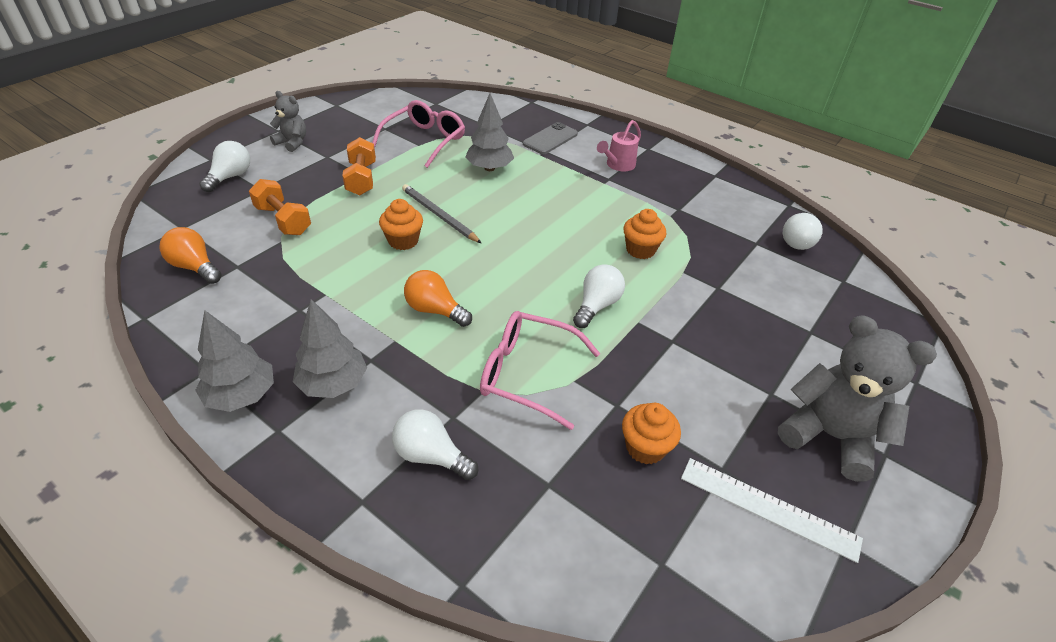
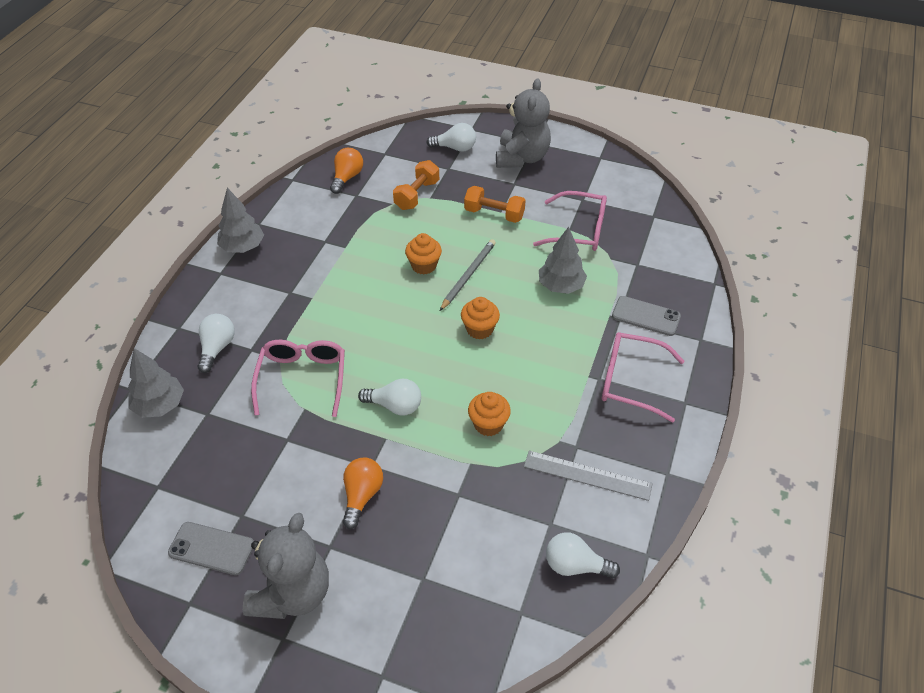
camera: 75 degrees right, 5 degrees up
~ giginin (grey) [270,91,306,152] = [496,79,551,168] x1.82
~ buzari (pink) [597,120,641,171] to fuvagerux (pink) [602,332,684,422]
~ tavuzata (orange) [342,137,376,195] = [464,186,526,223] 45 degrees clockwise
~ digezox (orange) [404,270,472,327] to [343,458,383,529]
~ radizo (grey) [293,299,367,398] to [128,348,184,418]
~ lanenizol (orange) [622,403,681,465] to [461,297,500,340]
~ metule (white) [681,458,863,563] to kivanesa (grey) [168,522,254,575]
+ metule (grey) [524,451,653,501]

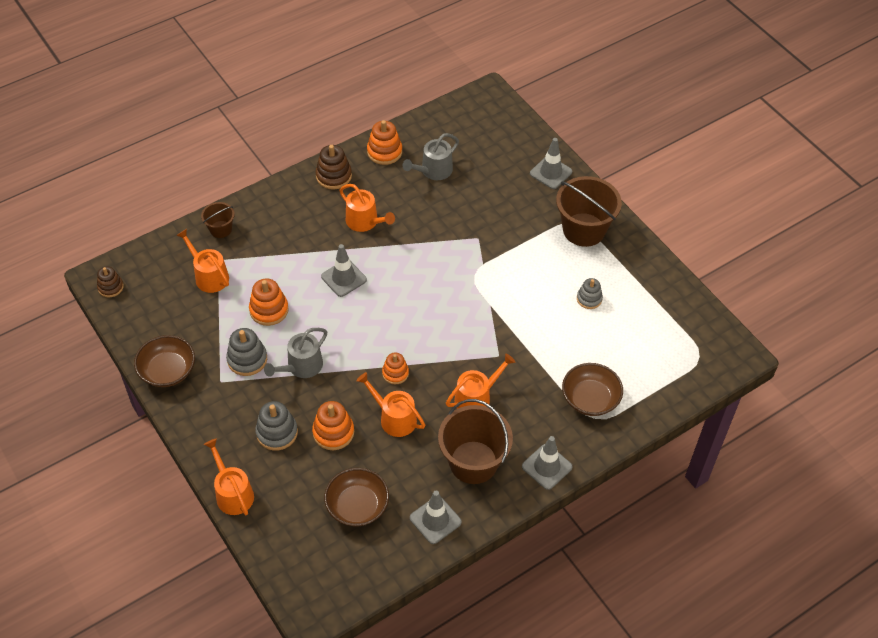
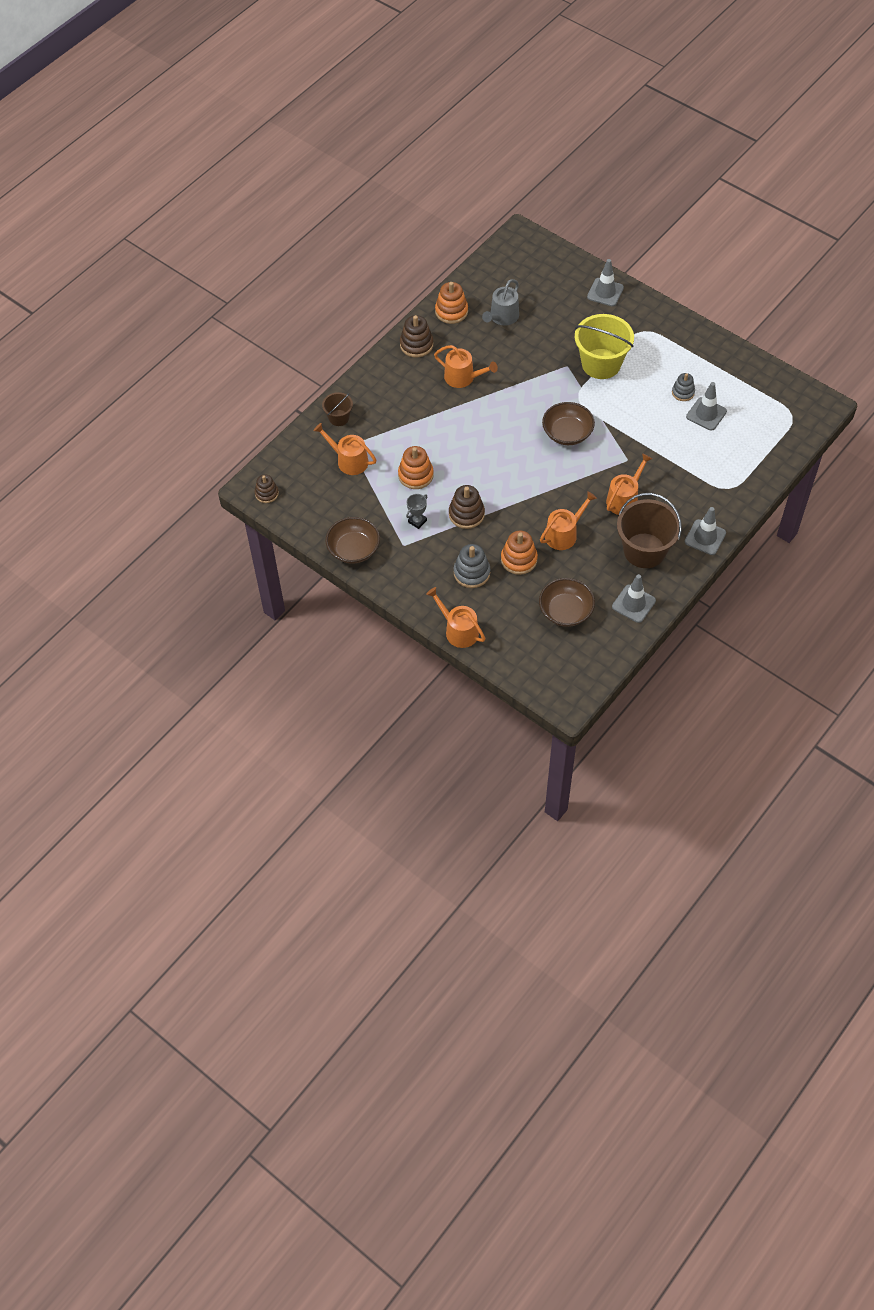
camera: 15 degrees left, 5 degrees up
- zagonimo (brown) [556,176,622,247]
~ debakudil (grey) [321,244,367,297] to [686,382,727,431]
~ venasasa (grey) [226,328,267,376] to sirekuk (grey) [406,494,427,529]
~ buzari (grey) [264,328,327,378] to venasasa (brown) [449,485,485,529]
- venasasa (orange) [382,353,409,384]
~ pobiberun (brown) [562,363,623,416] to [542,402,595,445]
~ buzari (orange) [357,372,425,437] = [540,491,597,550] 120 degrees clockwise
+ zagonimo (yellow) [575,314,634,379]

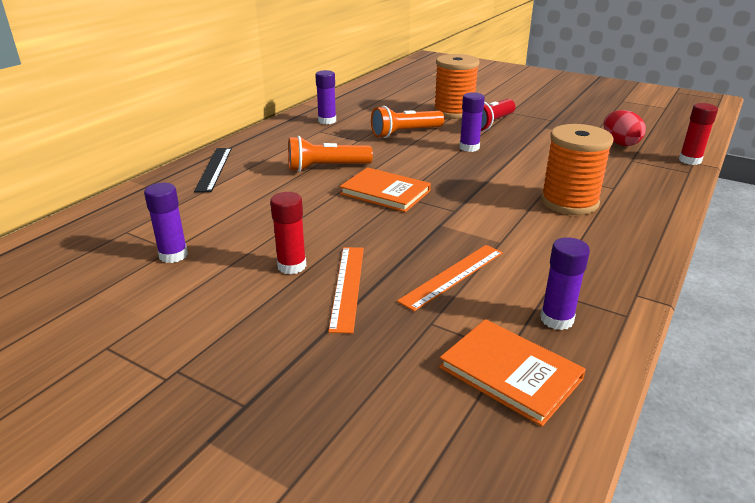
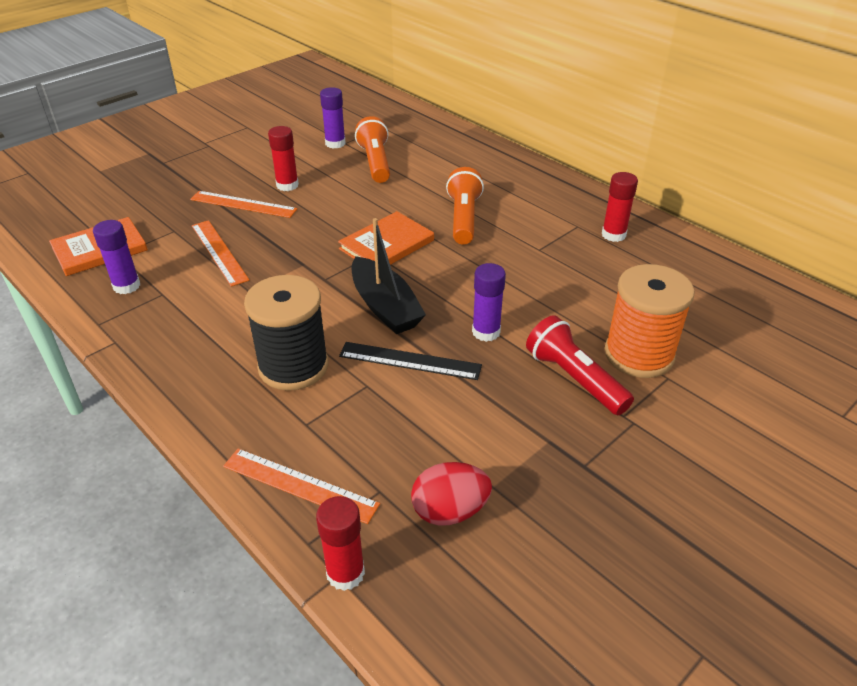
camera: 105 degrees right, 10 degrees up
~ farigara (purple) [315,70,336,124] to farigara (red) [602,172,638,242]
~ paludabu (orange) [371,106,444,138] to [355,116,390,183]
~ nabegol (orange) [541,124,614,215] to nabegol (black) [244,275,329,391]
~ metule (black) [194,148,232,192] to [339,342,482,380]
+ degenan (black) [352,218,426,334]
+ metule (orange) [223,448,380,524]

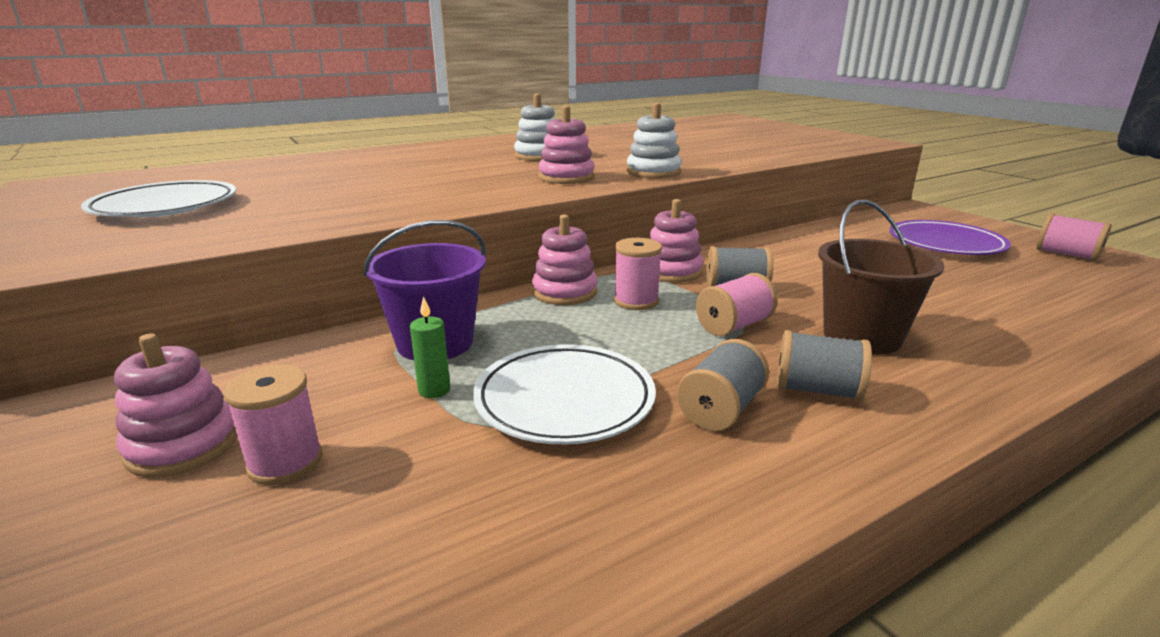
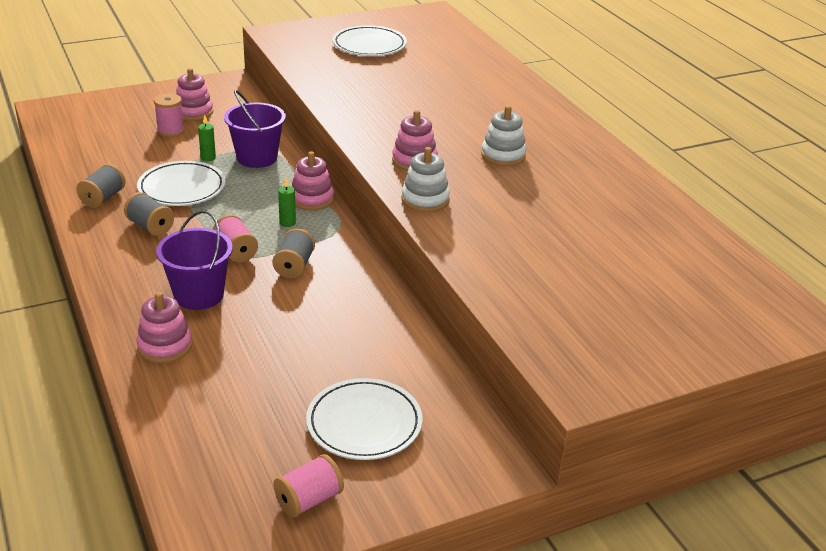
camera: 95 degrees right, 10 degrees up
~ venasasa (pink) [650,199,703,283] to [137,292,192,363]
~ zagonimo (brown) [818,199,945,355] to zagonimo (purple) [156,210,233,310]
~ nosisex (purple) [890,220,1011,255] to nosisex (white) [306,378,423,460]
~ nabegol (pink) [614,238,662,310] to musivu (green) [278,178,296,227]
~ nabegol (grey) [777,330,872,401] to [76,164,125,208]

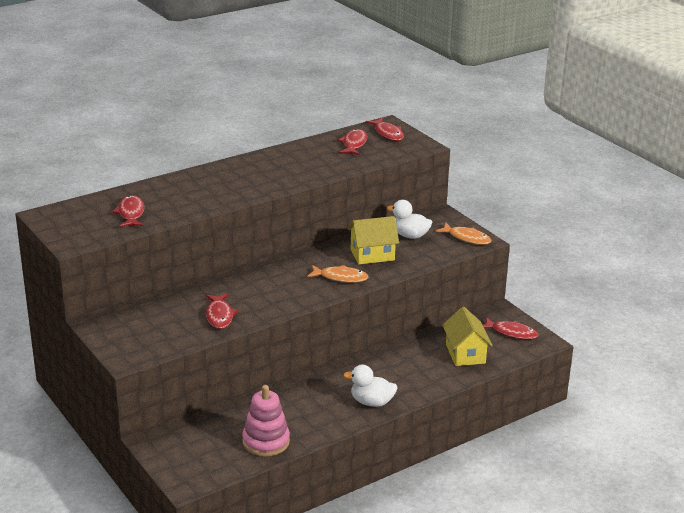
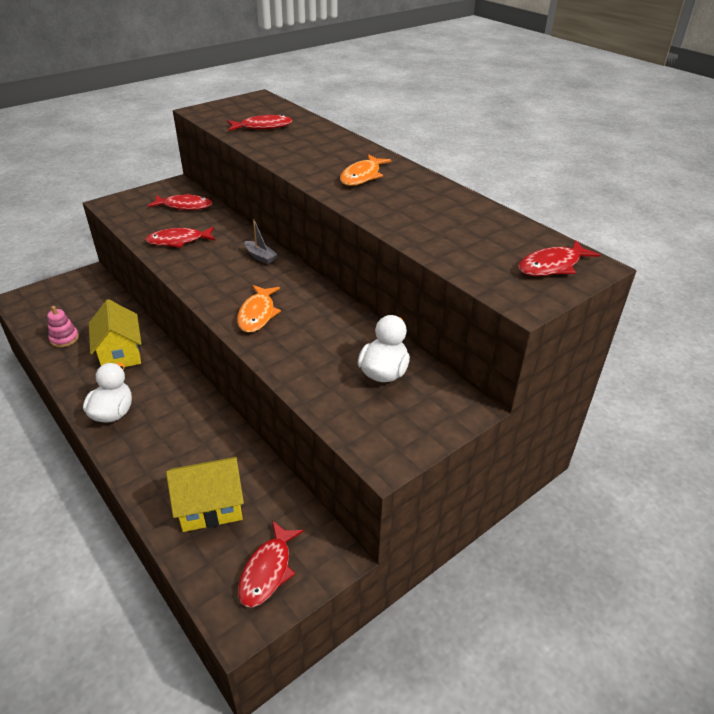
camera: 85 degrees right, 10 degrees up
~ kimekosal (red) [338,129,367,155] to [148,194,212,210]
~ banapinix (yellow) [348,216,399,264] to [89,299,141,367]
~ kimekosal (orange) [435,223,492,245] to [340,154,391,186]
~ venasasa (pink) [242,385,290,457] = [47,306,79,347] x0.57
+ degenan (grey) [244,219,278,264]

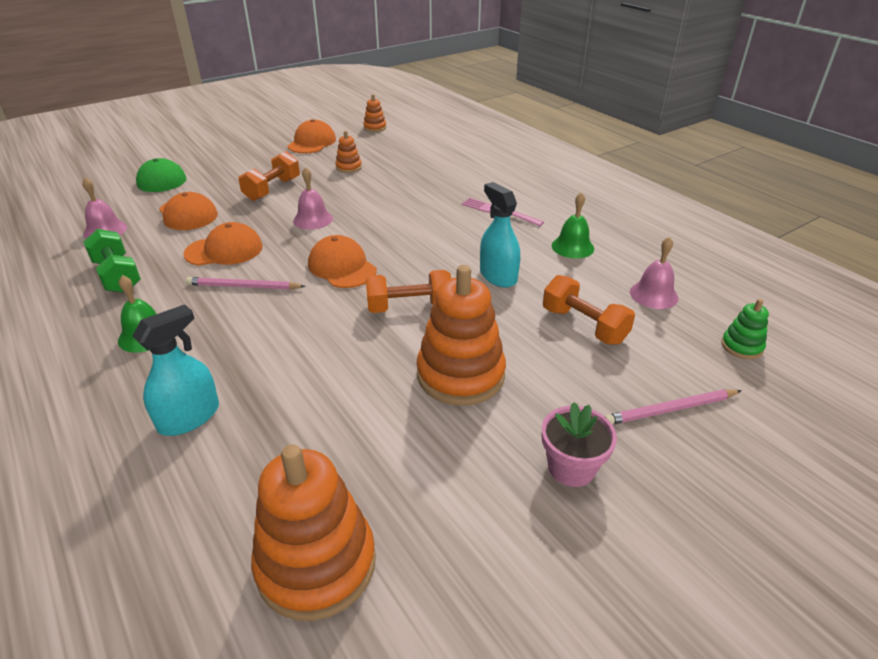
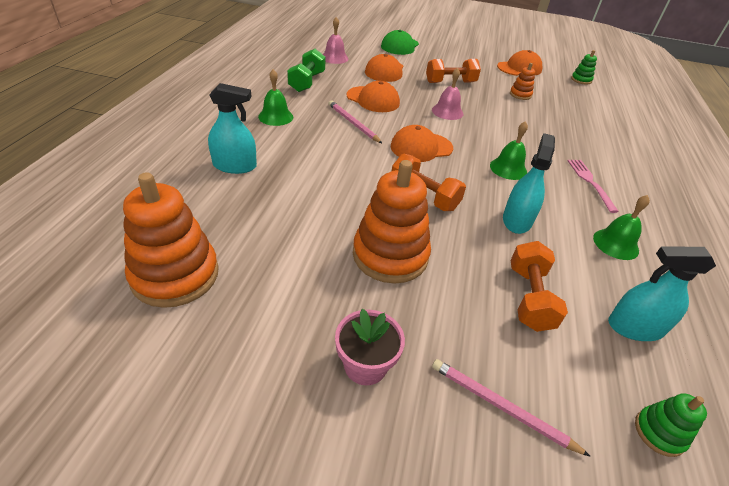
camera: 45 degrees right, 5 degrees up
~ venasasa (orange) [363,94,386,132] to venasasa (green) [571,50,597,85]
~ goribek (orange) [308,235,377,288] = [391,125,453,162] 120 degrees counterclockwise
~ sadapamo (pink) [630,237,678,309] to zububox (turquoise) [608,247,716,341]
+ sadapamo (green) [490,121,528,180]

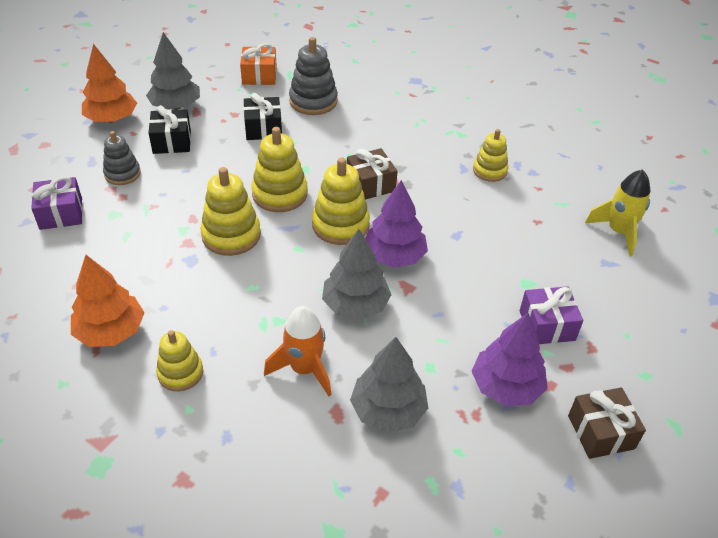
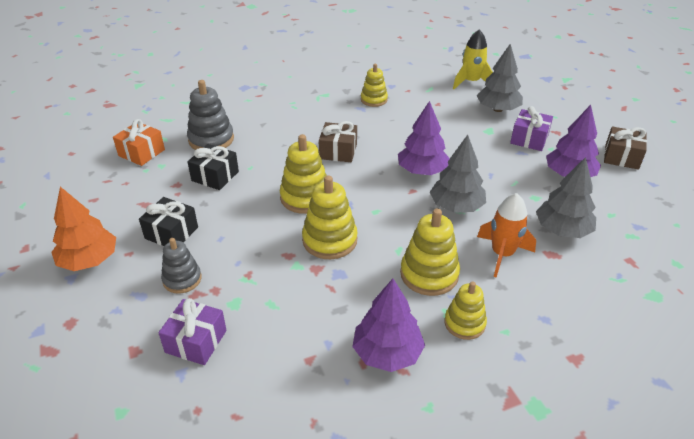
camera: 55 degrees left, 5 degrees down
~ radizo (grey) [146,32,200,110] to [476,44,523,112]
~ venasasa (yellow) [312,157,370,245] to [400,208,460,296]
~ radizo (orange) [71,255,145,347] to radizo (purple) [352,278,425,372]

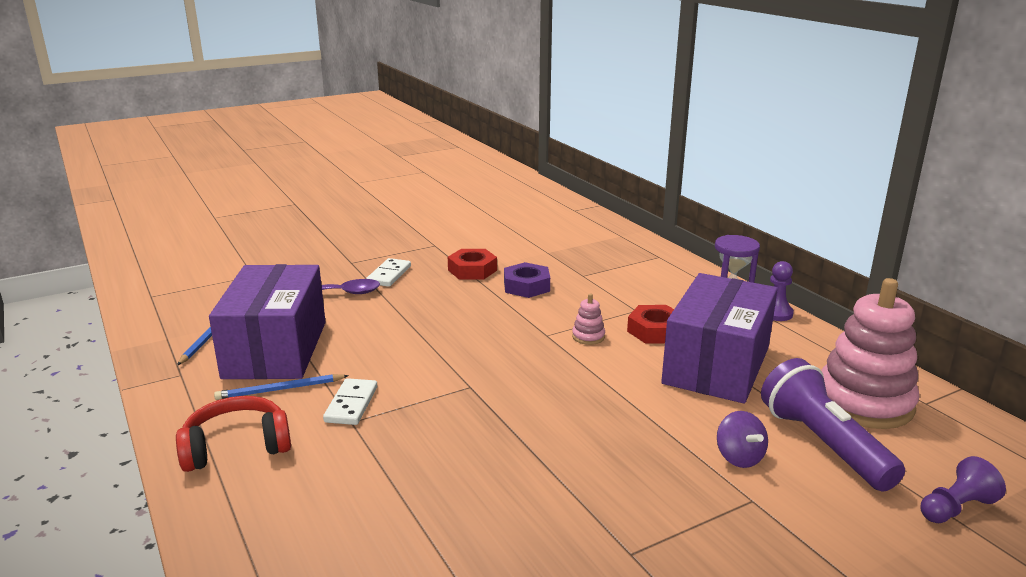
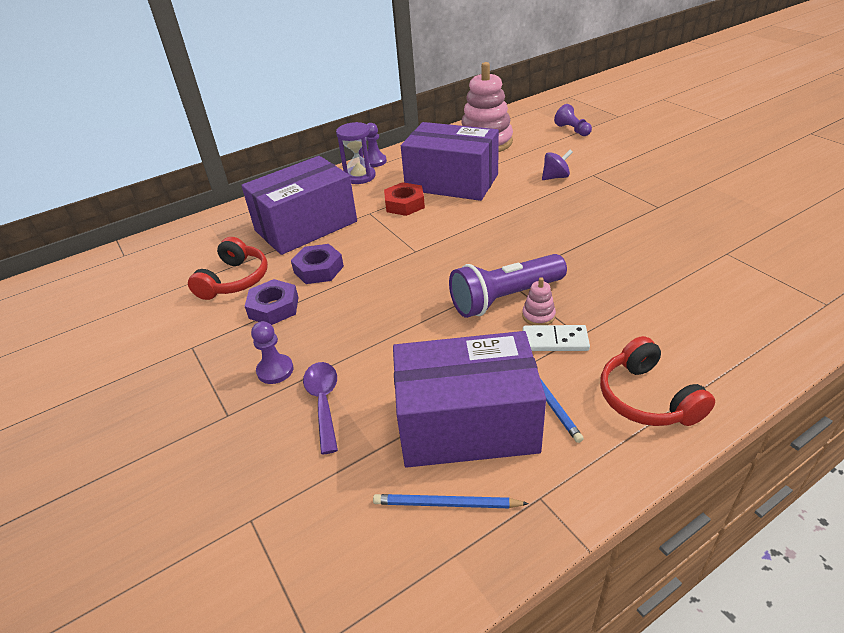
camera: 90 degrees left, 15 degrees up
~ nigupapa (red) [448,249,497,280] to nigupapa (purple) [245,279,299,325]
~ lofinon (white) [366,258,411,287] to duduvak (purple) [251,321,294,384]
~ venasasa (pink) [572,293,605,345] to [522,277,556,325]
~ paludabu (purple) [761,358,905,491] to [449,254,567,318]
+ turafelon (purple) [241,156,357,255]
+ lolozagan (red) [188,237,268,300]

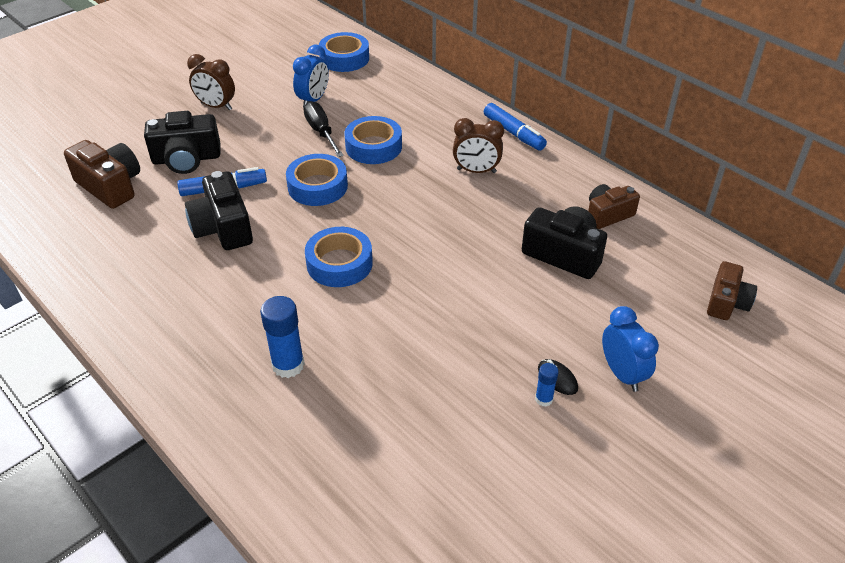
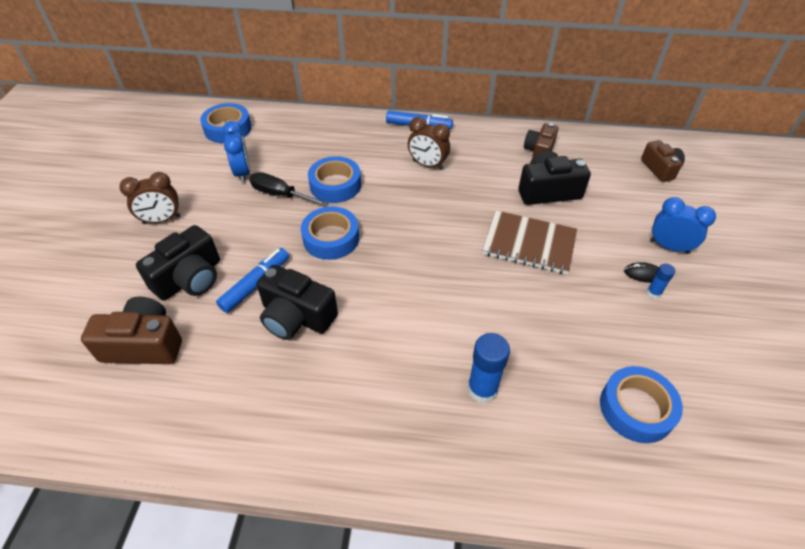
camera: 40 degrees left, 5 degrees up
~ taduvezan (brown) [453,118,504,173] = [408,117,450,170] 60 degrees clockwise
~ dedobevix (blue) [305,227,373,287] to [600,366,683,443]
+ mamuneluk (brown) [482,210,577,274]

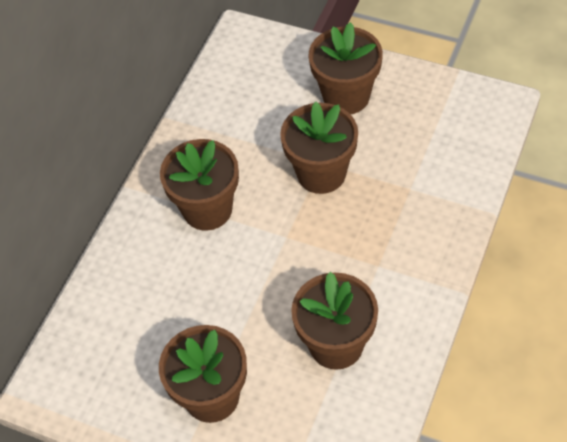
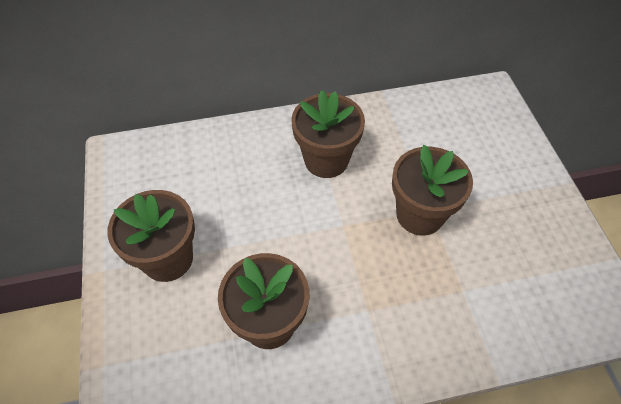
camera: 50 degrees right, 0 degrees up
- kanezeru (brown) [308,22,383,114]

